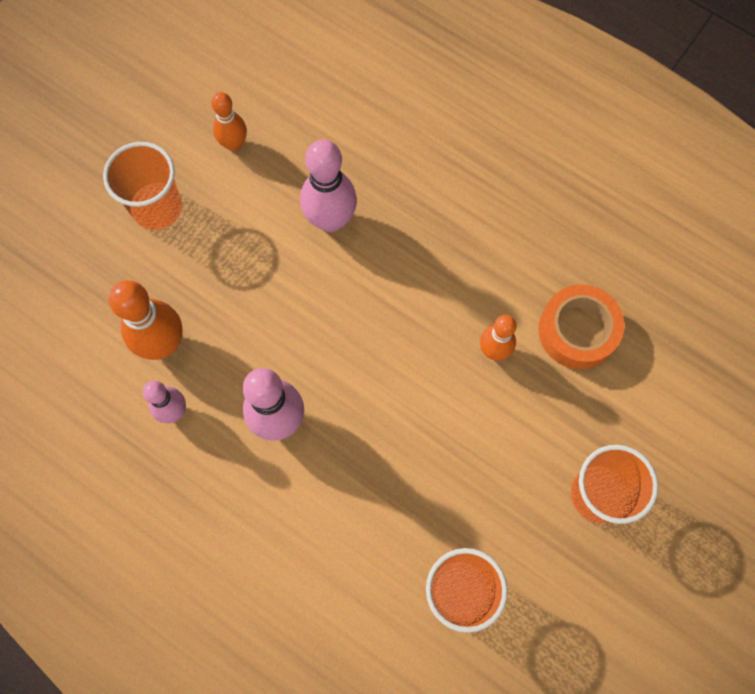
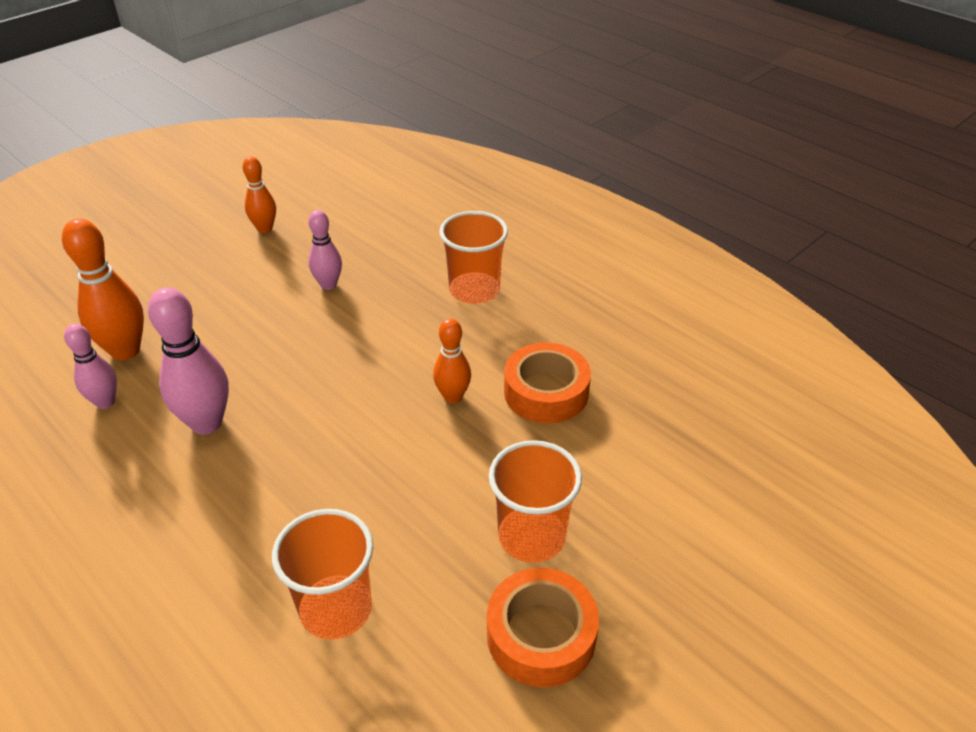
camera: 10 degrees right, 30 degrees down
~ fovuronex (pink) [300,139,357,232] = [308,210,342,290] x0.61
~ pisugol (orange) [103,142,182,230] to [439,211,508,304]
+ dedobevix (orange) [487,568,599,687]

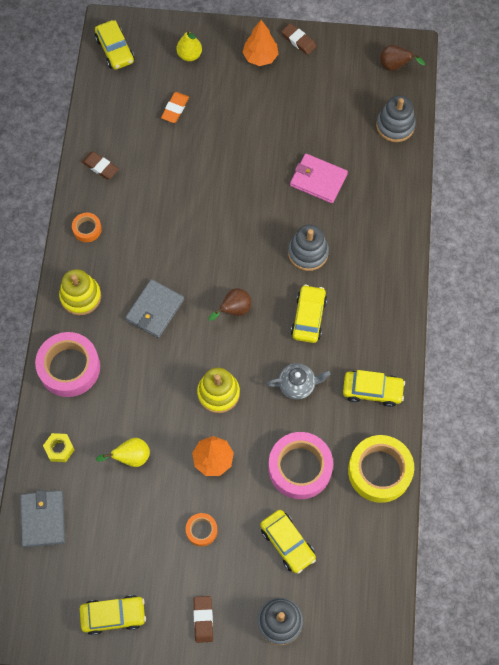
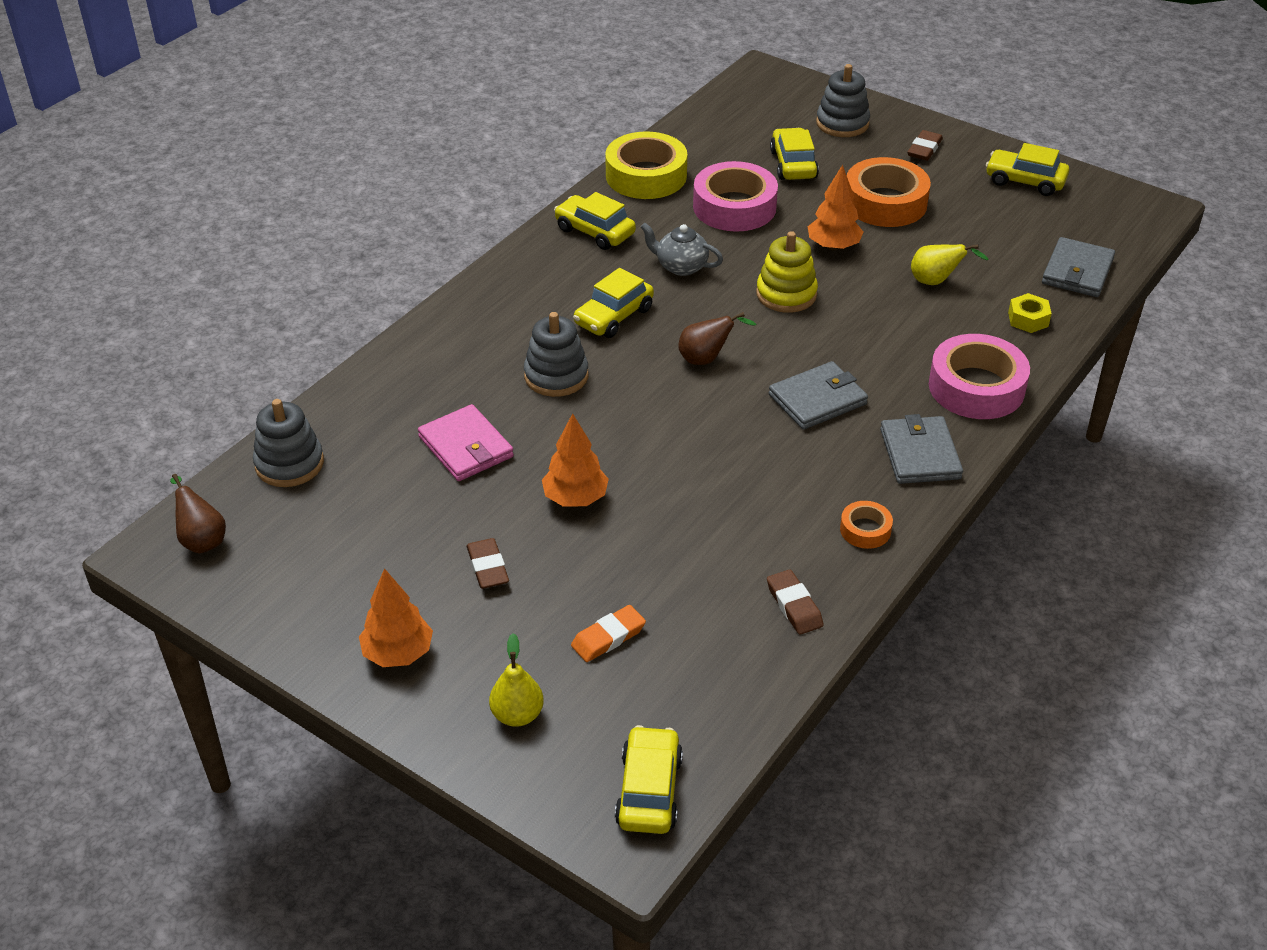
camera: 150 degrees left, 25 degrees down
~ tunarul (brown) [281,23,317,55] to [467,538,509,589]
~ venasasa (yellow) [59,269,101,315] to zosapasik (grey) [880,414,963,484]
~ dedobevix (orange) [186,513,217,546] = [847,157,931,227] x2.06
+ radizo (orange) [542,413,609,507]

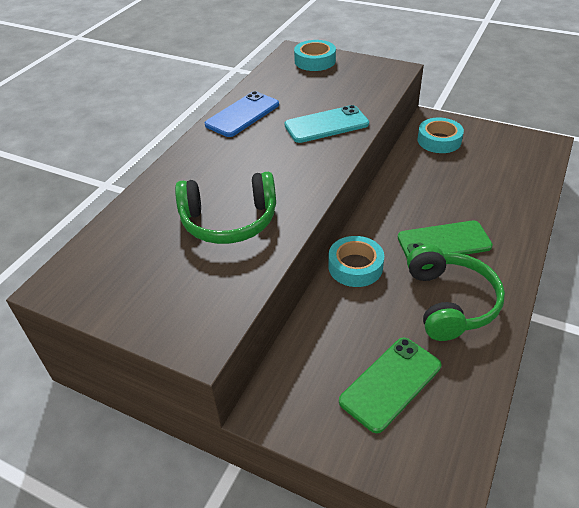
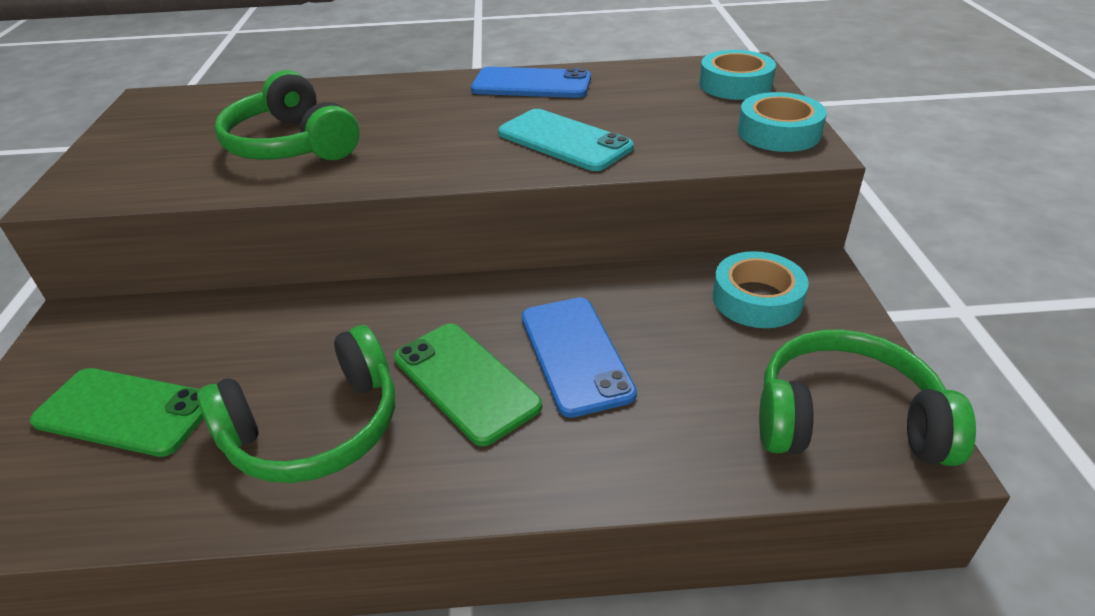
camera: 60 degrees right, 5 degrees down
~ dedobevix (turquoise) [328,236,384,287] to [738,92,827,152]
+ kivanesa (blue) [522,297,637,418]
+ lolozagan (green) [759,329,976,466]

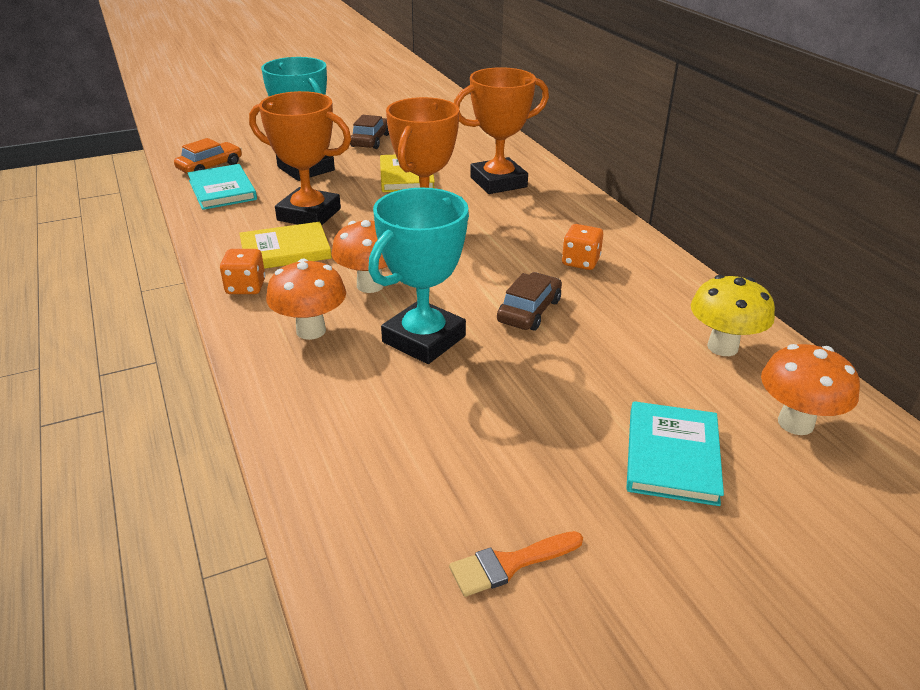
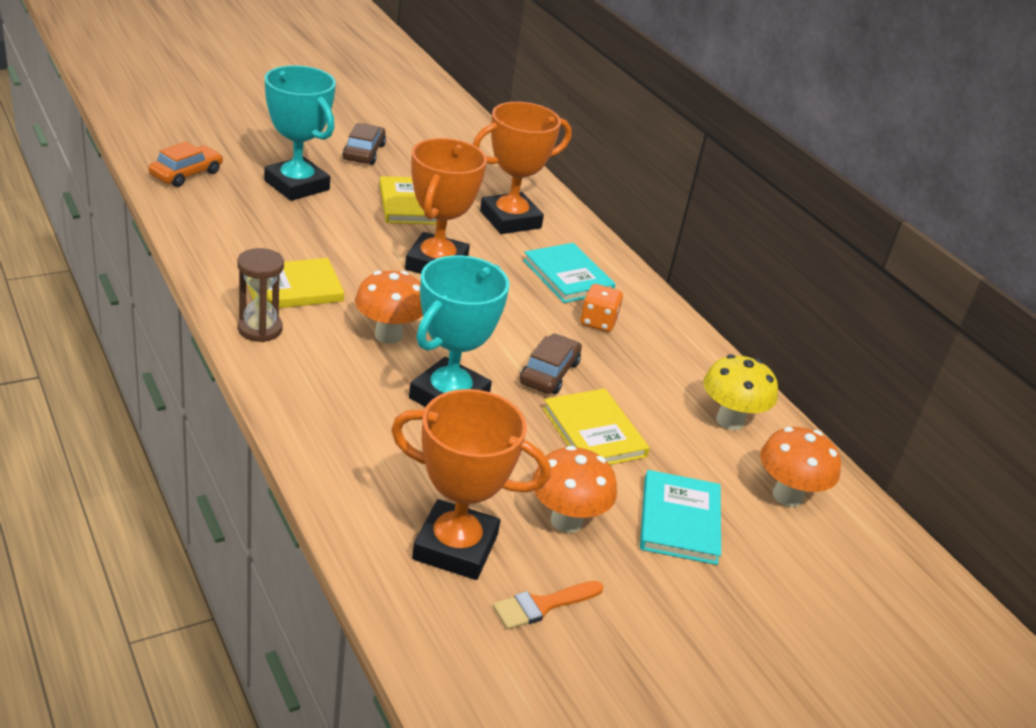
camera: 10 degrees left, 0 degrees up
~ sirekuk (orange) [249,91,351,225] to [391,389,551,580]
~ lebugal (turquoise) [188,164,257,210] to [523,243,616,303]
~ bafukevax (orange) [220,249,265,294] to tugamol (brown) [237,248,284,342]
~ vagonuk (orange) [266,259,346,340] to [532,446,617,533]
+ lebugal (yellow) [543,388,650,465]

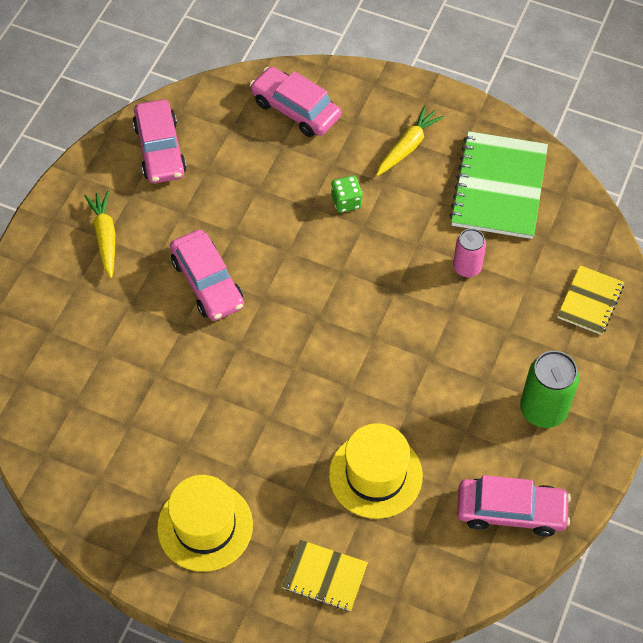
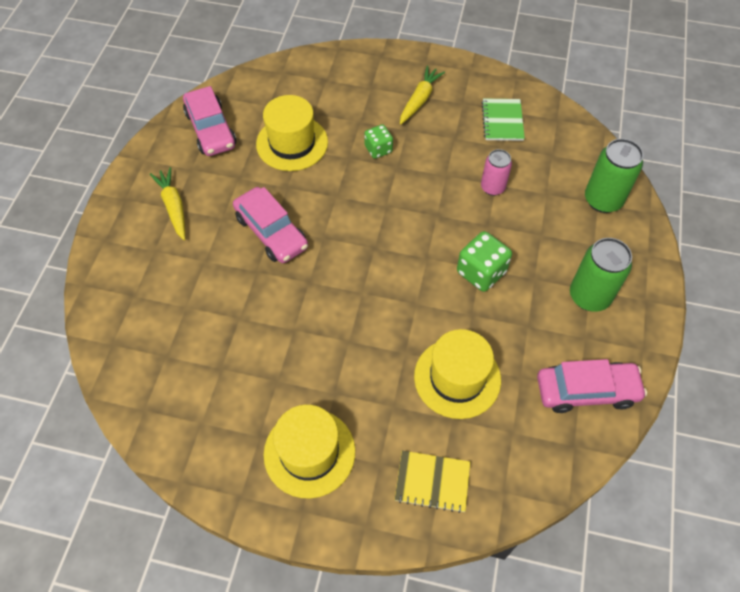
camera: 10 degrees left, 0 degrees up
- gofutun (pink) [250,67,341,137]
~ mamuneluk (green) [449,131,548,239] = [481,98,525,141] x0.55
~ mamuneluk (yellow) [557,265,624,335] to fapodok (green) [585,139,643,213]
+ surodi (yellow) [256,95,328,171]
+ bafukevax (green) [457,231,512,292]

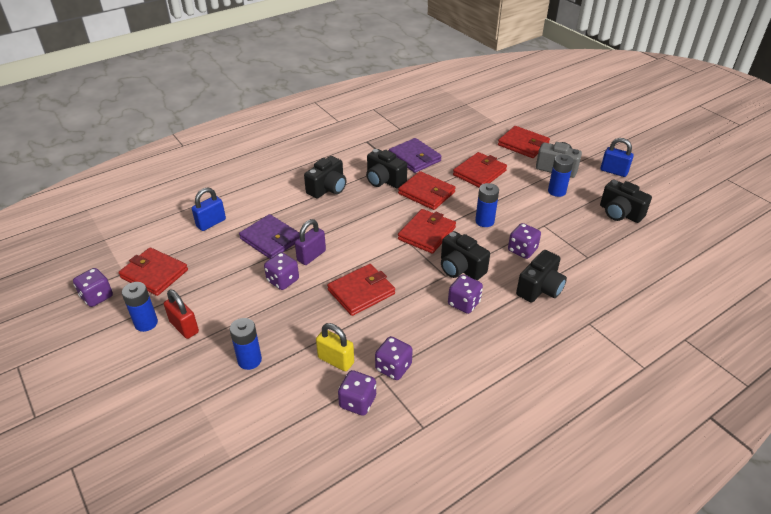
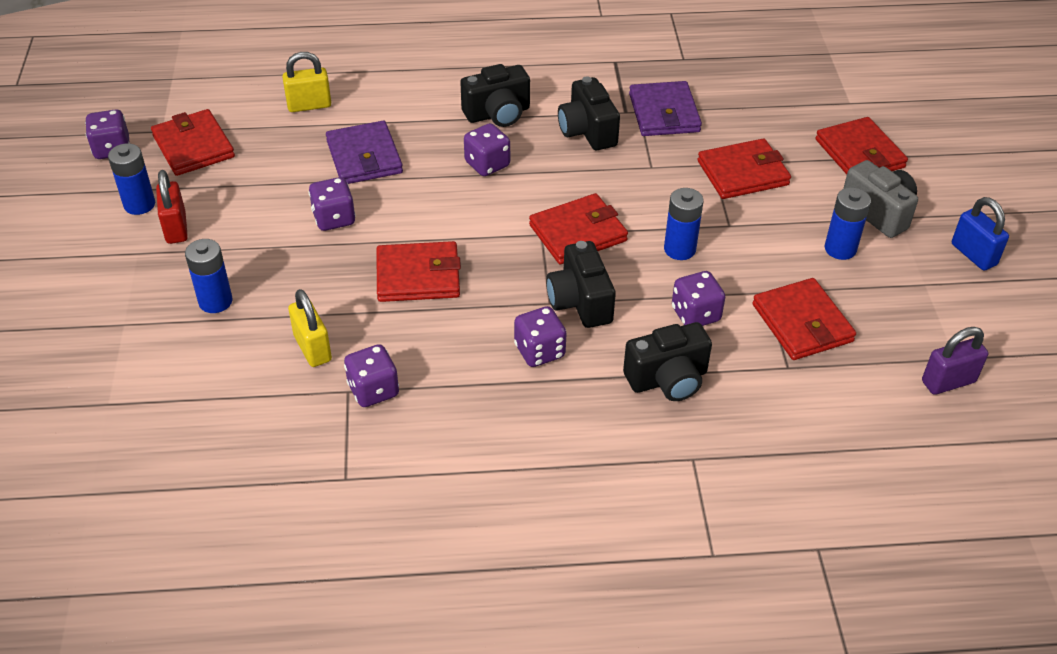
camera: 30 degrees right, 5 degrees up
~ zosapasik (red) [398,171,456,210] to [753,278,856,360]
- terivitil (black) [600,180,652,223]
~ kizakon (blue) [192,188,226,231] to kizakon (yellow) [282,52,331,112]
~ kizakon (purple) [295,219,326,265] to [922,327,988,395]
~ bafukevax (purple) [338,370,376,416] to [464,123,510,176]

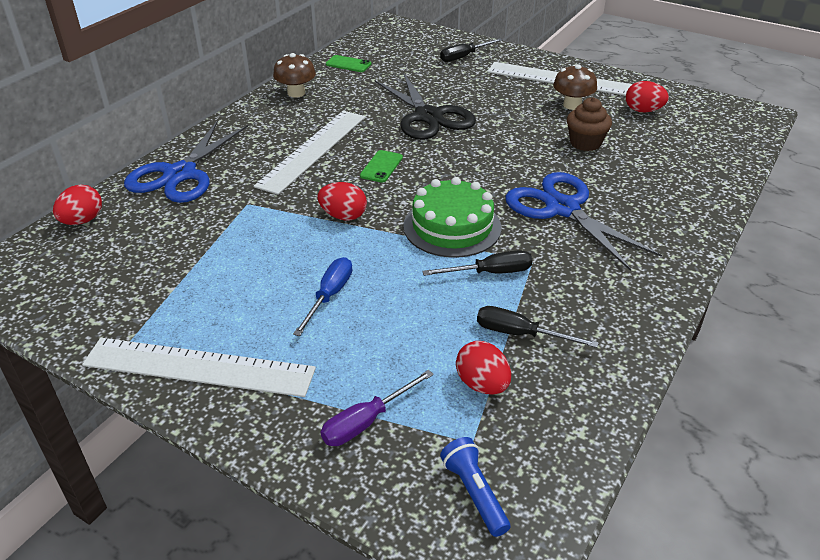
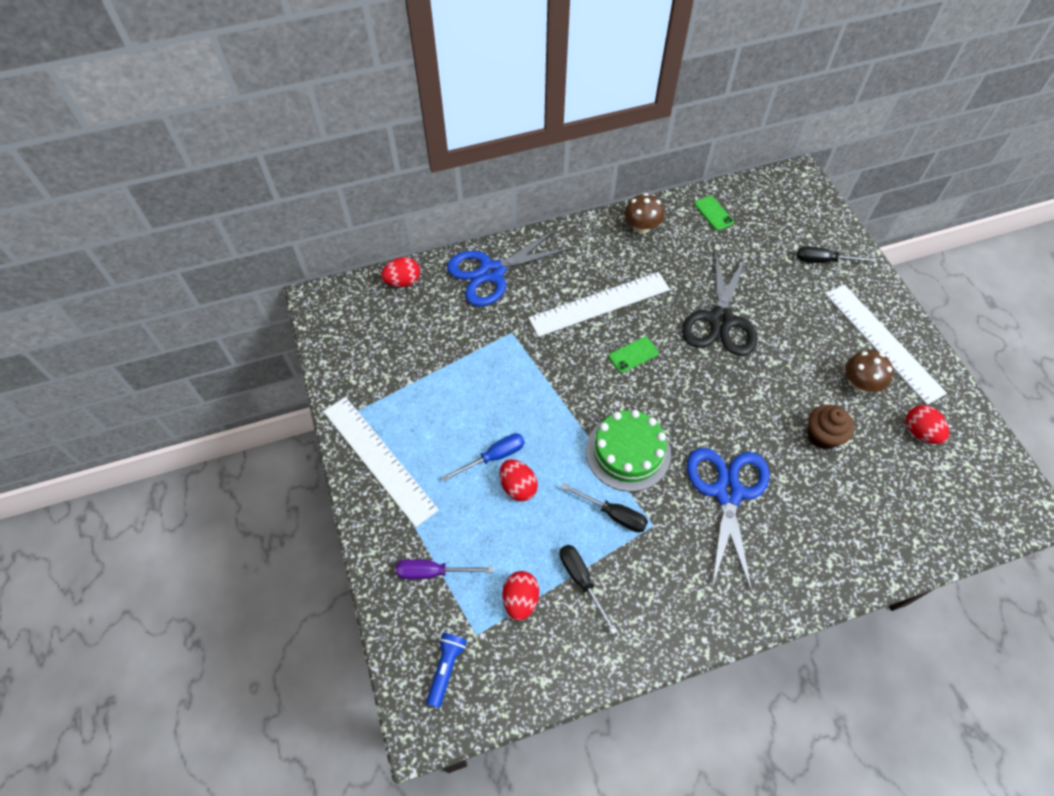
camera: 40 degrees right, 20 degrees up
~ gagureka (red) [317,182,367,220] to [500,459,538,501]

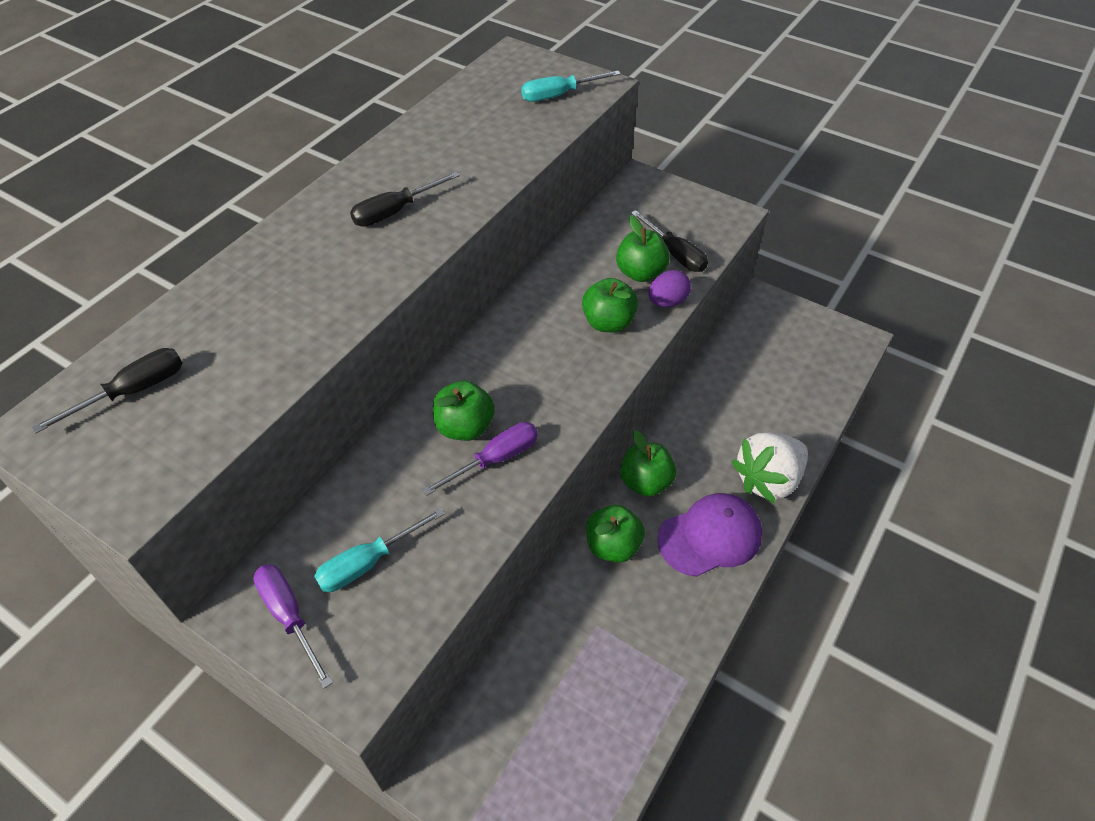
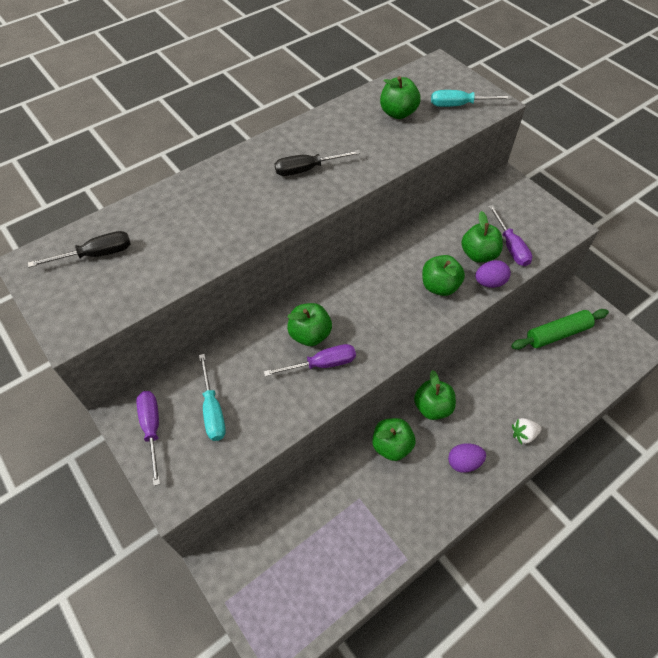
camera: 20 degrees right, 5 degrees up
~ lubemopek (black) [631,210,708,272] to lubemopek (purple) [488,205,532,266]
~ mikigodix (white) [732,432,808,504] = [512,418,542,444] x0.49
~ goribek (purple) [657,493,762,577] to gagureka (purple) [448,443,486,473]
~ lubemopek (turquoise) [314,508,445,592] = [199,354,226,441] 90 degrees counterclockwise
+ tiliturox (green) [380,76,421,119]
+ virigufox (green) [511,309,609,350]

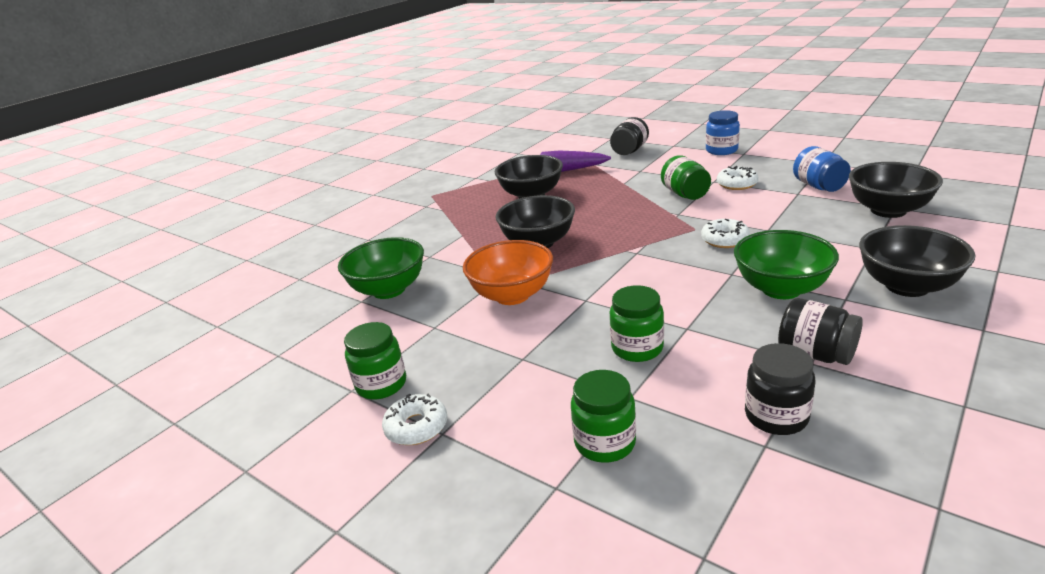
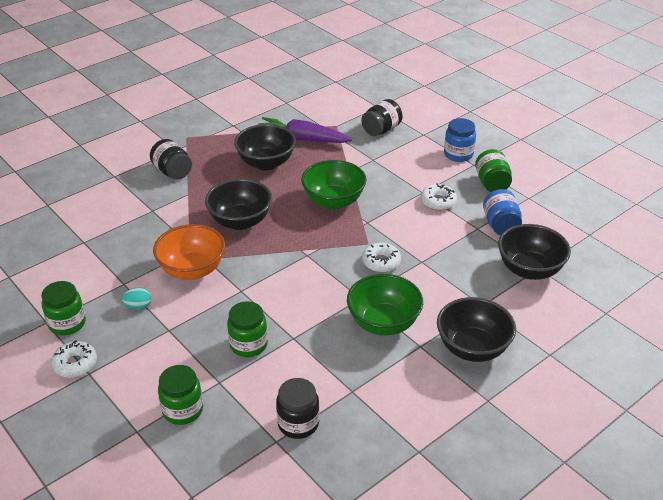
camera: 10 degrees right, 10 degrees up
~ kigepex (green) [661,155,711,200] to [475,149,512,192]
~ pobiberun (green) [338,237,424,299] to [301,160,366,210]
~ kigepex (black) [778,298,863,365] to [150,139,192,180]
+ gagureka (turquoise) [122,288,151,309]

